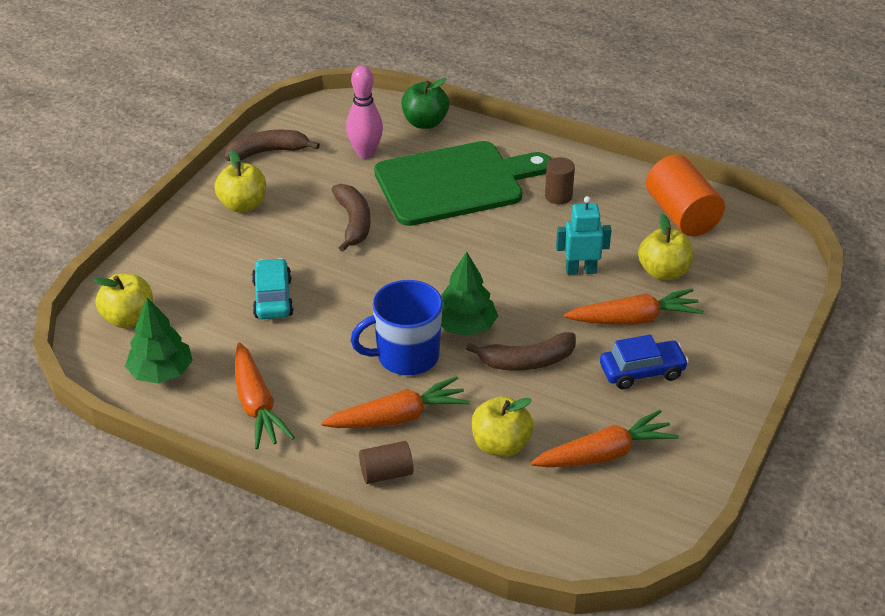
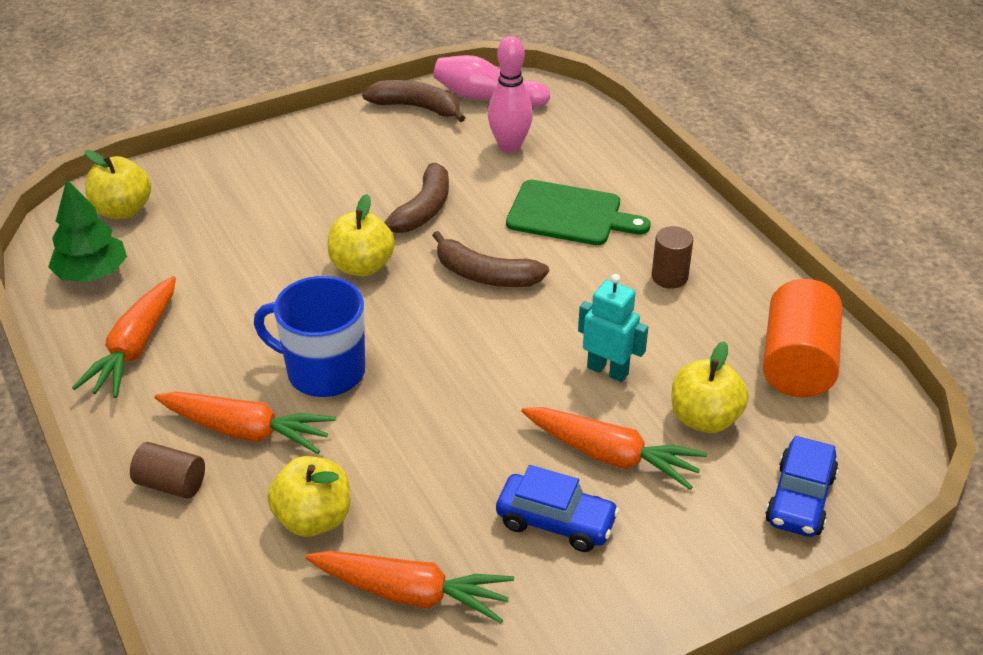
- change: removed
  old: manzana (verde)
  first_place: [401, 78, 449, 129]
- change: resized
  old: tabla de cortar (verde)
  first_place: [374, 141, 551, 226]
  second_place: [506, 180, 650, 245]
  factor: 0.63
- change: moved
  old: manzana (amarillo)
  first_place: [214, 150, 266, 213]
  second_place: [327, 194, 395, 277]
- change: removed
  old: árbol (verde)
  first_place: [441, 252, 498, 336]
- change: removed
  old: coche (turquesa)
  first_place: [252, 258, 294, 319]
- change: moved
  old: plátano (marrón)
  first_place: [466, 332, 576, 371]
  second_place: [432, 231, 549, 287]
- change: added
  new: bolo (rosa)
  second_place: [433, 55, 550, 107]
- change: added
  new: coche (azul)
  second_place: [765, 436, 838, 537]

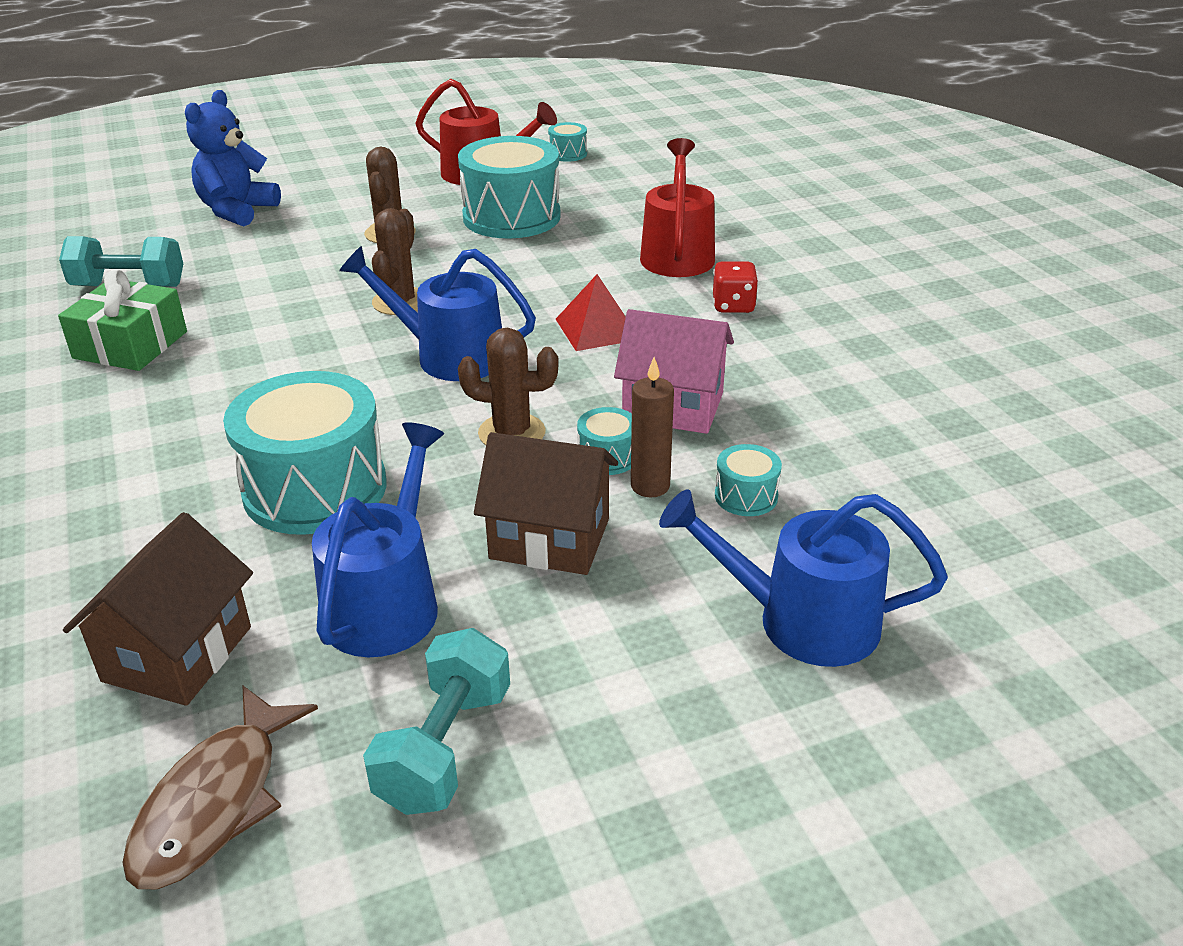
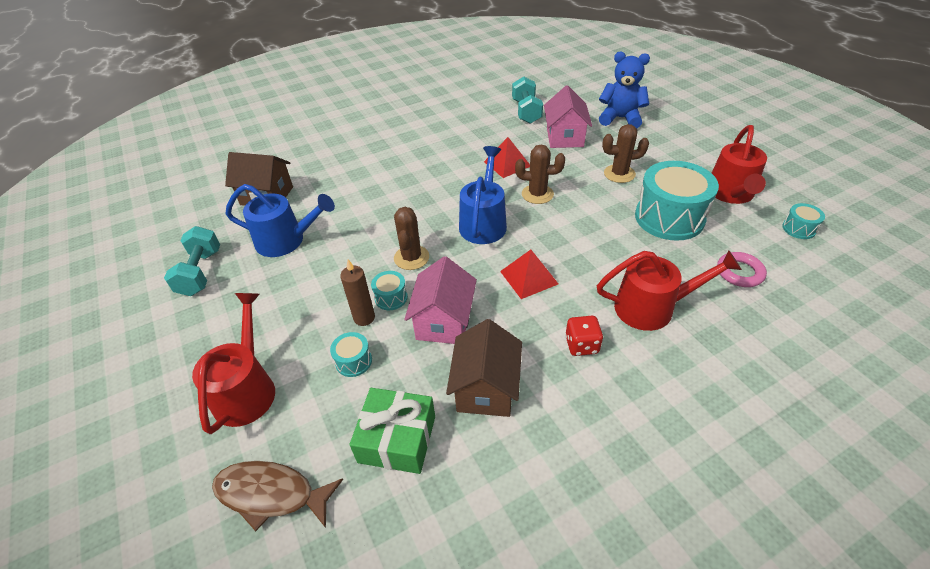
- change: moved
  old: regalo (verde)
  first_place: [58, 269, 187, 371]
  second_place: [350, 388, 435, 474]
- change: removed
  old: tambor (turquesa)
  first_place: [223, 371, 386, 535]
- change: moved
  old: casa (marrón)
  first_place: [474, 432, 618, 575]
  second_place: [446, 319, 522, 417]
- change: recoloured
  old: regadera (azul)
  new: regadera (rojo)
  first_place: [659, 489, 948, 667]
  second_place: [192, 293, 275, 434]
- change: turned
  old: mancuerna (turquesa)
  first_place: [363, 628, 510, 815]
  second_place: [164, 226, 220, 296]
  degrees: 75
- change: moved
  old: pez (marrón)
  first_place: [122, 685, 318, 889]
  second_place: [212, 461, 343, 531]
- change: added
  new: casa (rosa)
  second_place: [544, 85, 592, 148]
- change: added
  new: pirámide (rojo)
  second_place: [484, 137, 530, 178]
- change: added
  new: anillo (rosa)
  second_place: [717, 252, 767, 287]

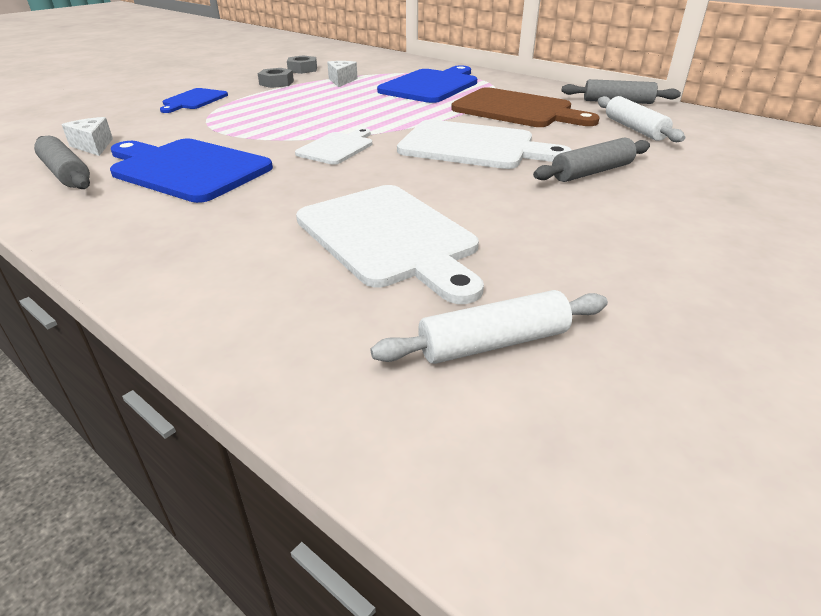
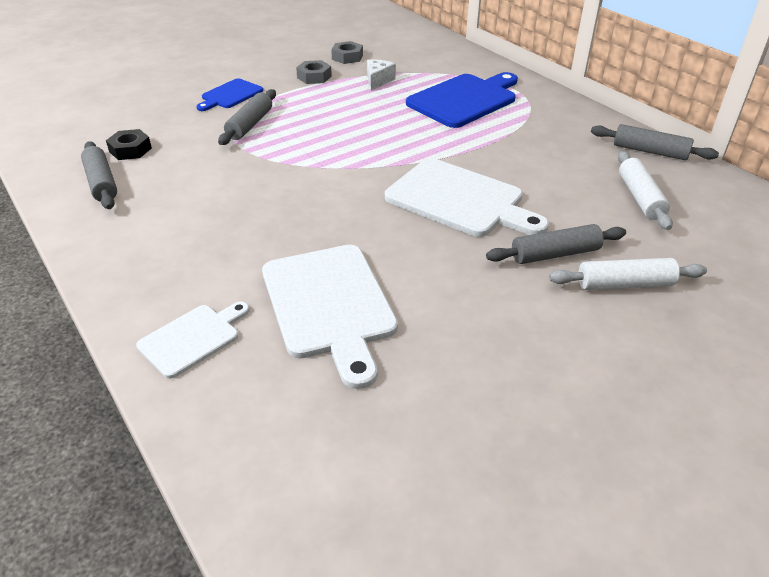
- change: removed
  old: tabla de cortar (marrón)
  first_place: [451, 87, 600, 127]
- change: replaced
  old: queso (blanco)
  new: tuerca (negro)
  first_place: [62, 117, 113, 156]
  second_place: [106, 129, 152, 160]
- change: moved
  old: tabla de cortar (blanco)
  first_place: [295, 128, 372, 165]
  second_place: [136, 301, 250, 379]
- change: removed
  old: tabla de cortar (azul)
  first_place: [110, 139, 273, 203]
- change: moved
  old: rodillo (blanco)
  first_place: [371, 290, 608, 364]
  second_place: [549, 258, 707, 290]
- change: added
  new: rodillo (gris)
  second_place: [218, 89, 276, 145]

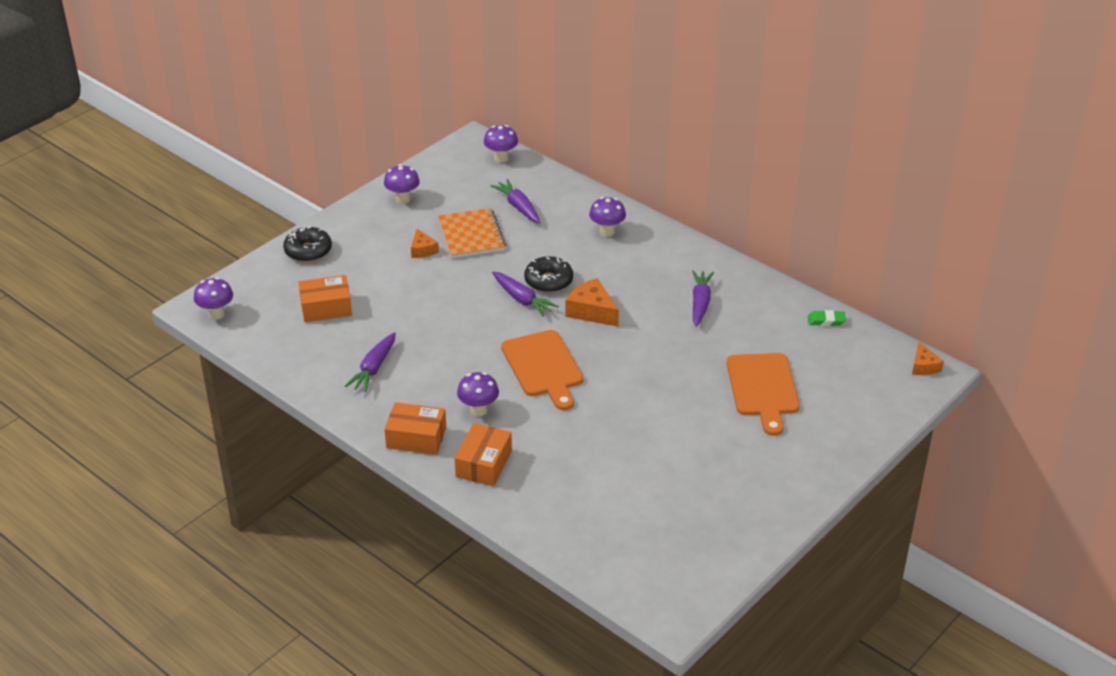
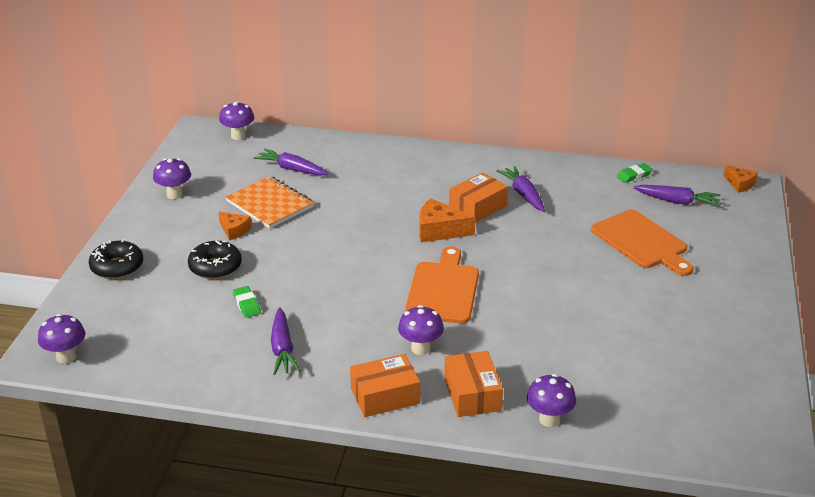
- change: moved
  old: seta (morado)
  first_place: [589, 197, 626, 237]
  second_place: [527, 374, 576, 427]
- change: moved
  old: rosquilla (negro)
  first_place: [524, 256, 573, 293]
  second_place: [188, 241, 242, 279]
- change: moved
  old: zanahoria (morado)
  first_place: [492, 271, 559, 317]
  second_place: [633, 185, 721, 207]
- change: moved
  old: caja (naranja)
  first_place: [298, 275, 352, 322]
  second_place: [449, 173, 508, 223]
- change: turned
  old: tabla de cortar (naranja)
  first_place: [501, 330, 583, 410]
  second_place: [405, 246, 479, 324]
  degrees: -120
- change: added
  new: goma de borrar (verde)
  second_place: [233, 286, 261, 318]

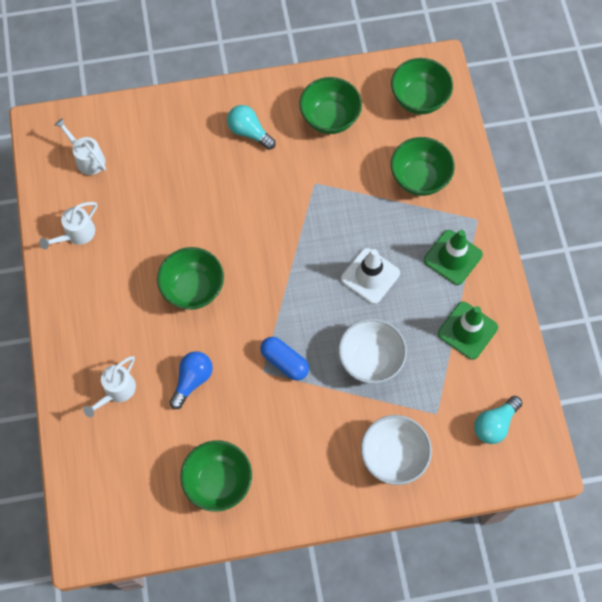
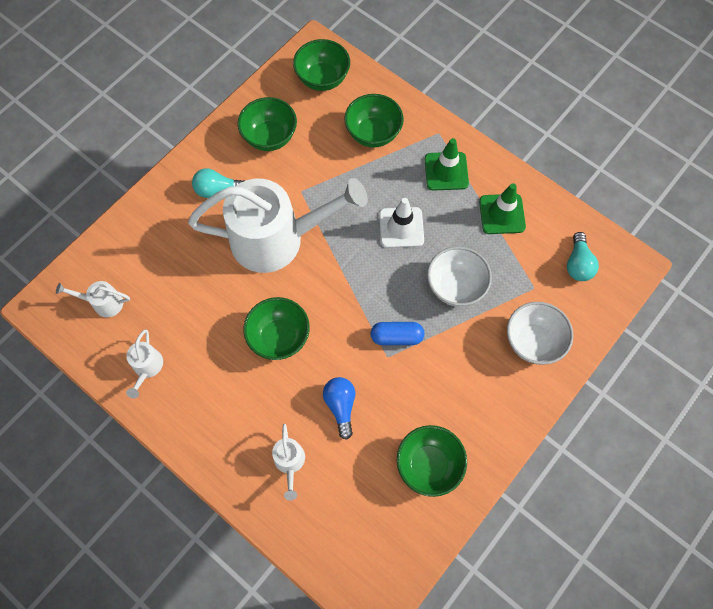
- change: added
  new: regadera (blanco)
  second_place: [188, 178, 368, 273]

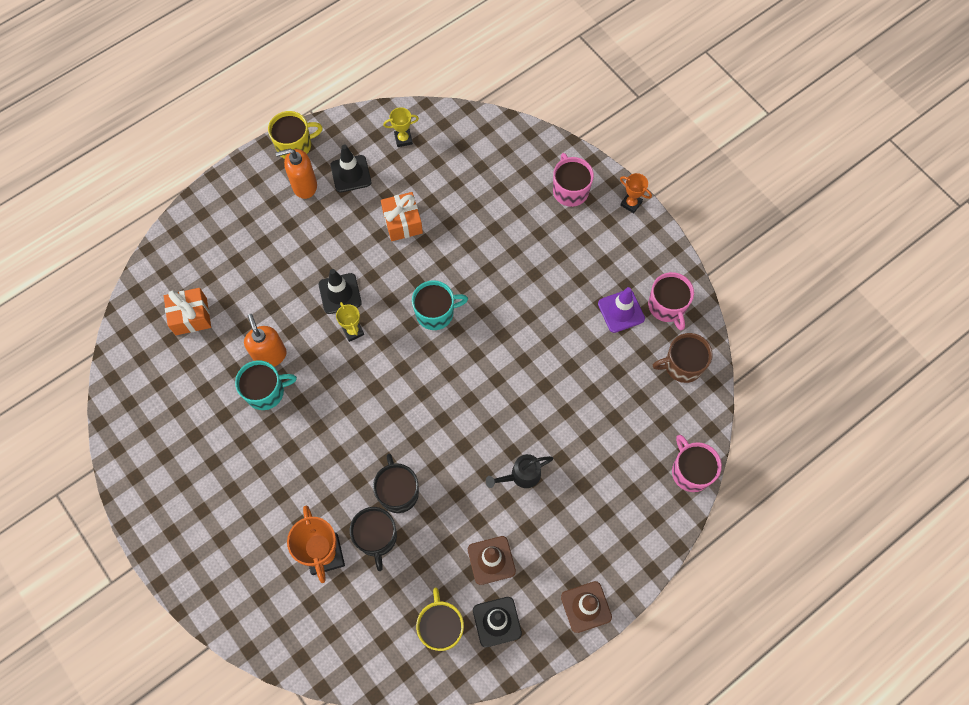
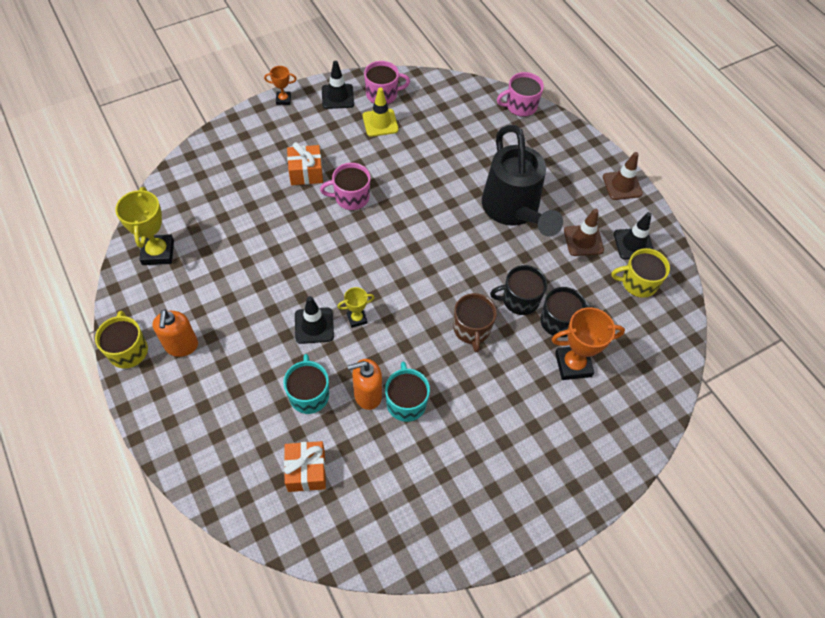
- change: resized
  old: trofeo (amarillo)
  first_place: [383, 107, 419, 147]
  second_place: [115, 187, 174, 265]
  factor: 1.82
- change: moved
  old: cono de tráfico (negro)
  first_place: [330, 145, 371, 193]
  second_place: [322, 61, 354, 109]
- change: moved
  old: taza (rosa)
  first_place: [553, 153, 594, 207]
  second_place: [320, 163, 370, 210]
- change: turned
  old: trofeo (naranja)
  first_place: [620, 173, 652, 213]
  second_place: [264, 66, 297, 105]
  degrees: 45
- change: moved
  old: regalo (naranja)
  first_place: [381, 192, 423, 241]
  second_place: [287, 142, 323, 185]
- change: moved
  old: taza (turquesa)
  first_place: [412, 280, 468, 330]
  second_place: [283, 354, 329, 414]
- change: recoloured
  old: cono de tráfico (morado)
  new: cono de tráfico (amarillo)
  first_place: [598, 287, 645, 333]
  second_place: [363, 87, 399, 137]
- change: moved
  old: taza (marrón)
  first_place: [653, 333, 713, 383]
  second_place: [453, 293, 497, 352]
- change: resized
  old: regadera (negro)
  first_place: [486, 454, 553, 488]
  second_place: [482, 125, 563, 237]
  factor: 2.33

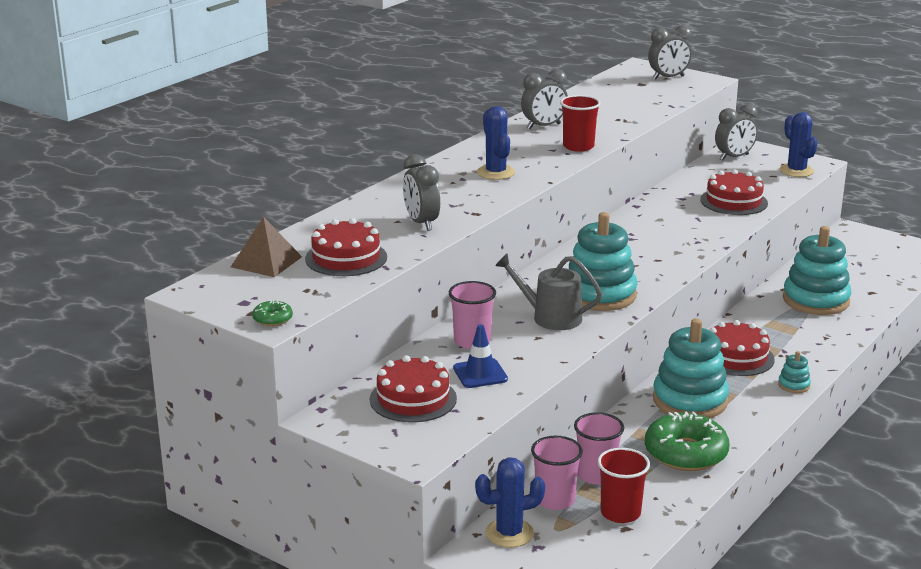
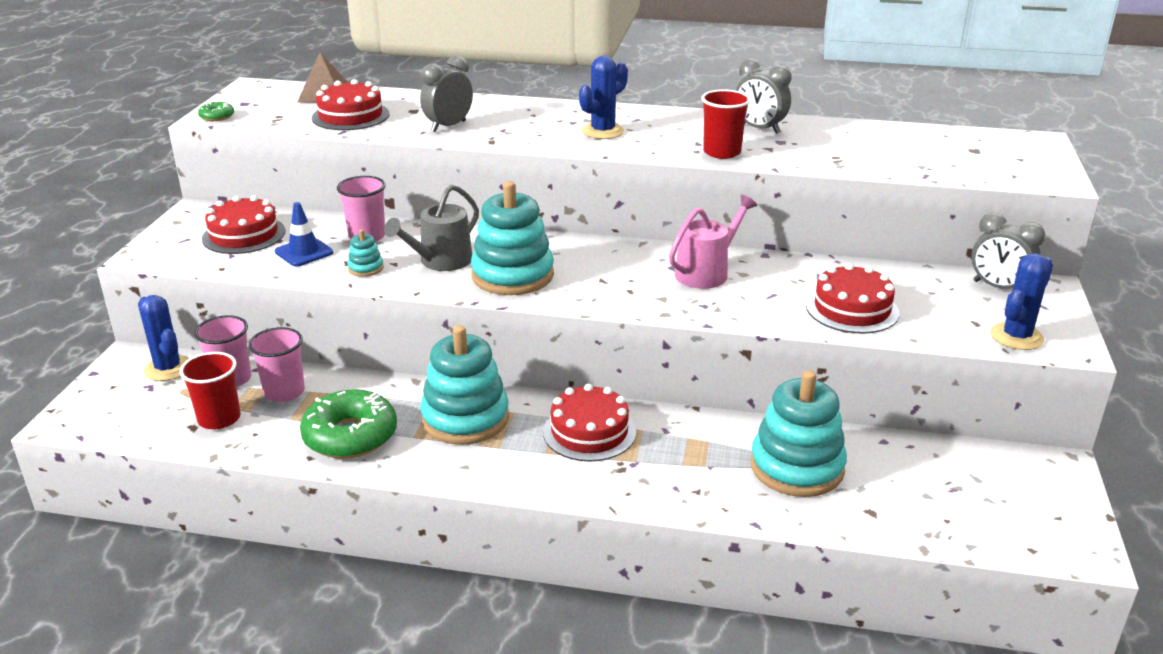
- change: removed
  old: despertador (gris)
  first_place: [648, 25, 692, 80]
- change: turned
  old: regadera (gris)
  first_place: [495, 253, 602, 330]
  second_place: [384, 184, 479, 271]
  degrees: -135
- change: moved
  old: juguete apilable (turquesa)
  first_place: [778, 351, 811, 393]
  second_place: [347, 229, 384, 277]
- change: added
  new: regadera (rosa)
  second_place: [669, 195, 757, 289]

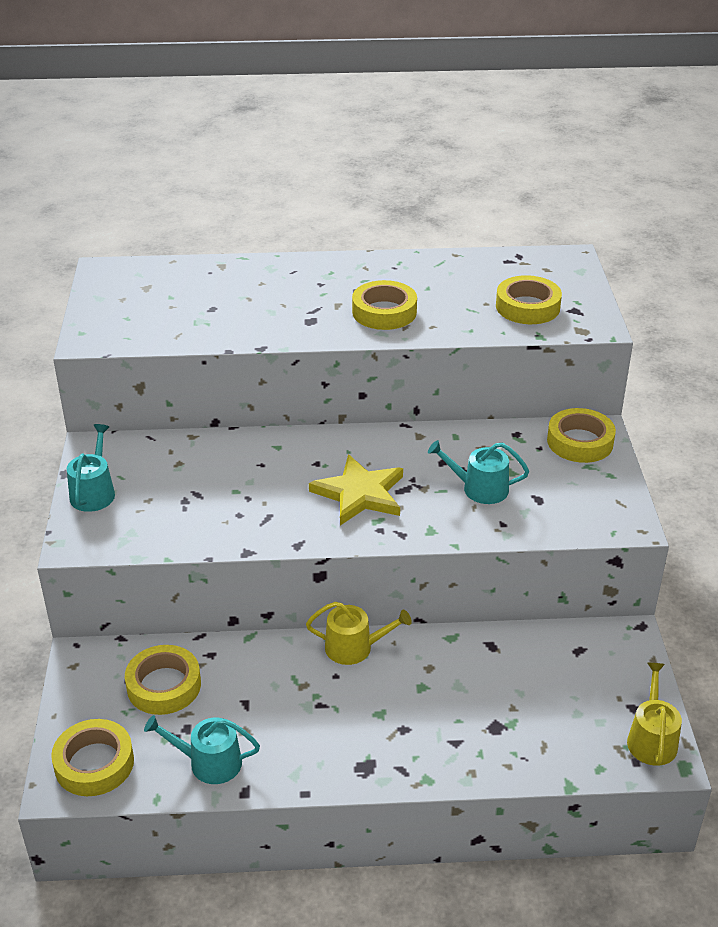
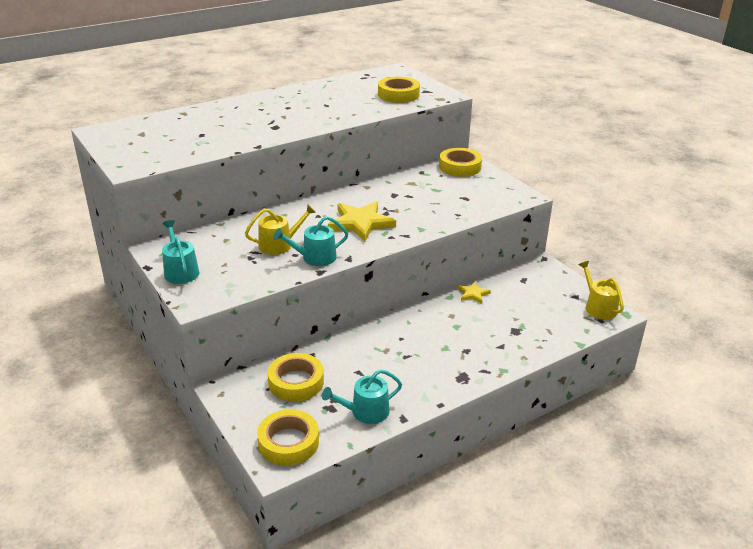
- change: removed
  old: cinta adhesiva (amarillo)
  first_place: [352, 280, 417, 330]
- change: moved
  old: regadera (turquesa)
  first_place: [428, 440, 529, 504]
  second_place: [274, 216, 348, 266]
- change: moved
  old: regadera (amarillo)
  first_place: [306, 602, 412, 665]
  second_place: [245, 205, 316, 255]
- change: added
  new: estrella (amarillo)
  second_place: [457, 282, 491, 304]

